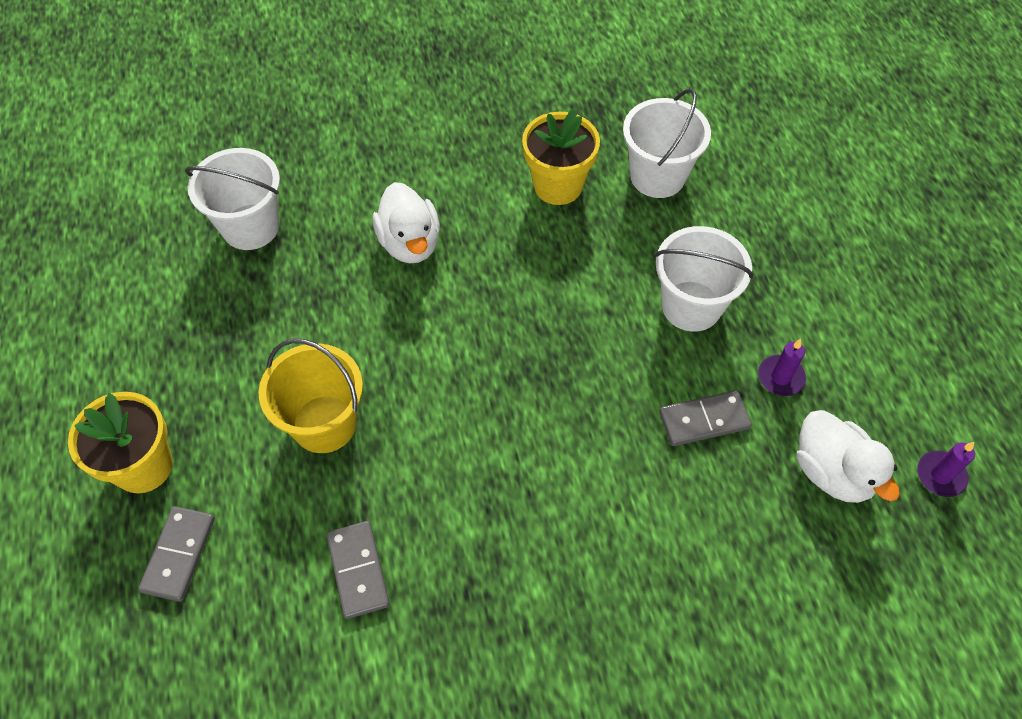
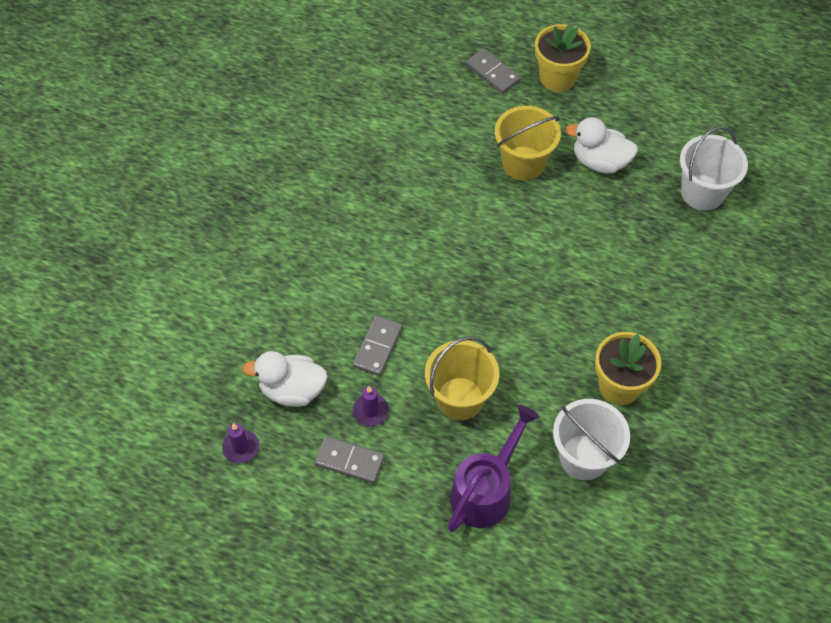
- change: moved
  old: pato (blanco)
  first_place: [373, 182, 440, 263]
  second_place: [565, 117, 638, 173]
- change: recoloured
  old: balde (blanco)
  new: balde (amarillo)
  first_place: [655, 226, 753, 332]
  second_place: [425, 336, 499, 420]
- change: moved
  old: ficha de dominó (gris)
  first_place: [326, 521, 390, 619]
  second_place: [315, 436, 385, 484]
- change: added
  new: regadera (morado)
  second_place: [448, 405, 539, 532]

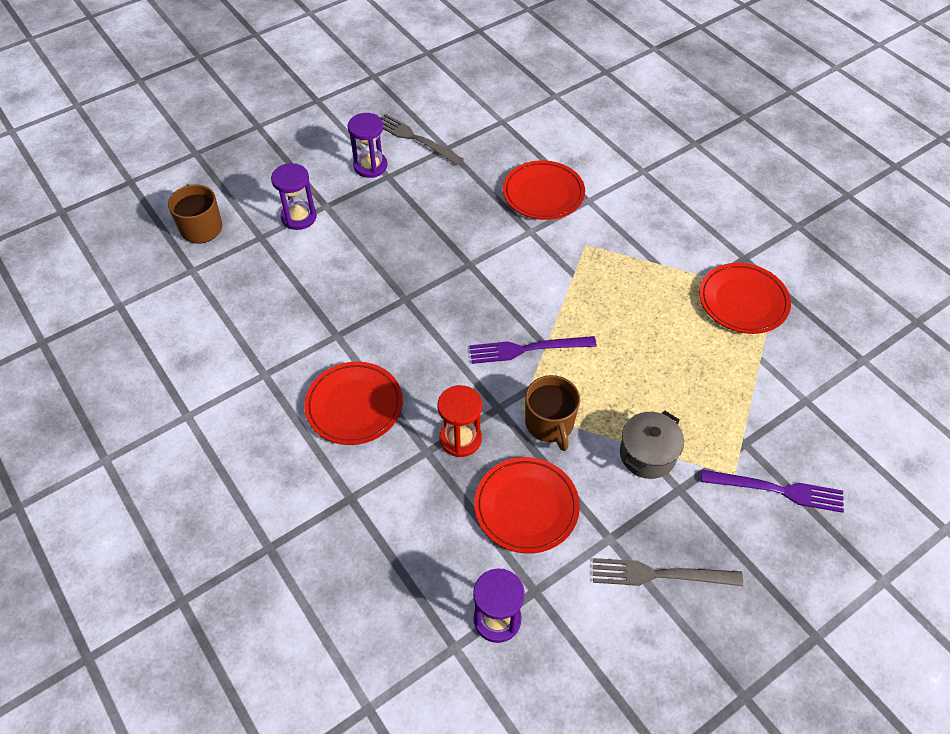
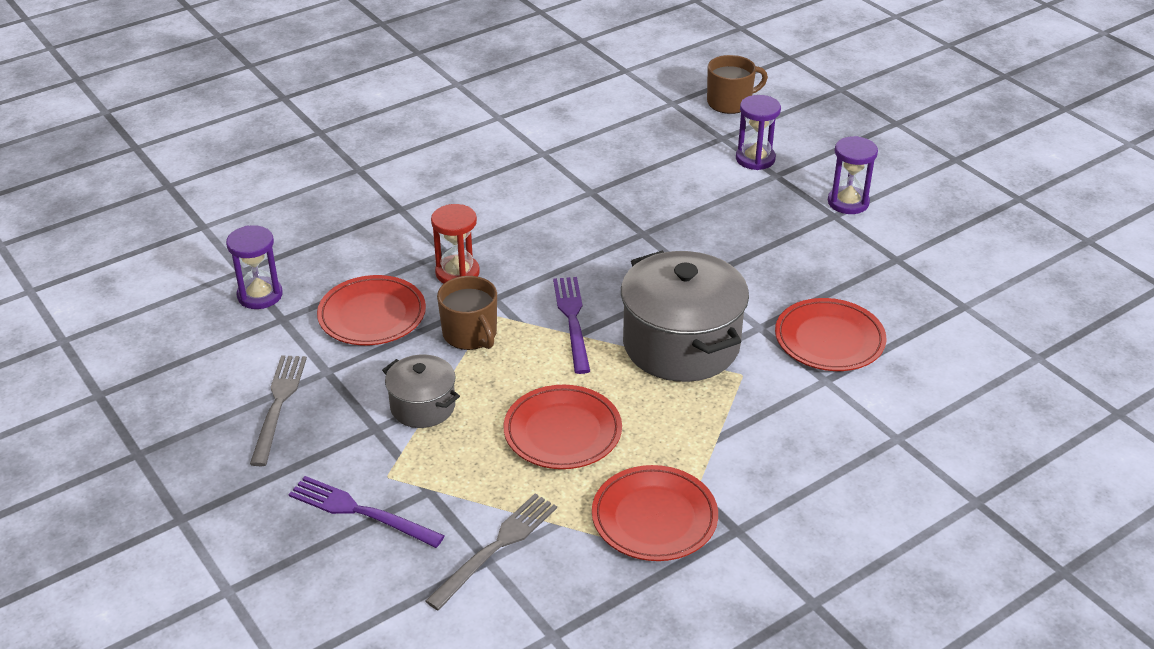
- change: moved
  old: tenedor (gris)
  first_place: [380, 114, 464, 165]
  second_place: [425, 494, 557, 610]
- change: moved
  old: plato (rojo)
  first_place: [304, 362, 403, 445]
  second_place: [503, 385, 622, 469]
- change: turned
  old: taza (marrón)
  first_place: [525, 375, 580, 451]
  second_place: [437, 276, 497, 350]
  degrees: -105
- change: turned
  old: tenedor (morado)
  first_place: [701, 470, 844, 513]
  second_place: [289, 476, 445, 548]
  degrees: 105
- change: added
  new: olla (gris)
  second_place: [621, 251, 749, 382]

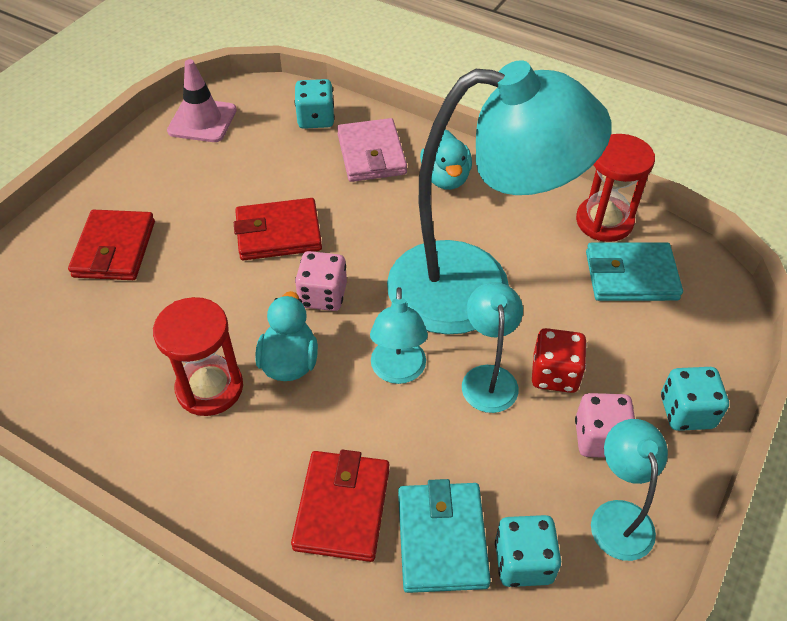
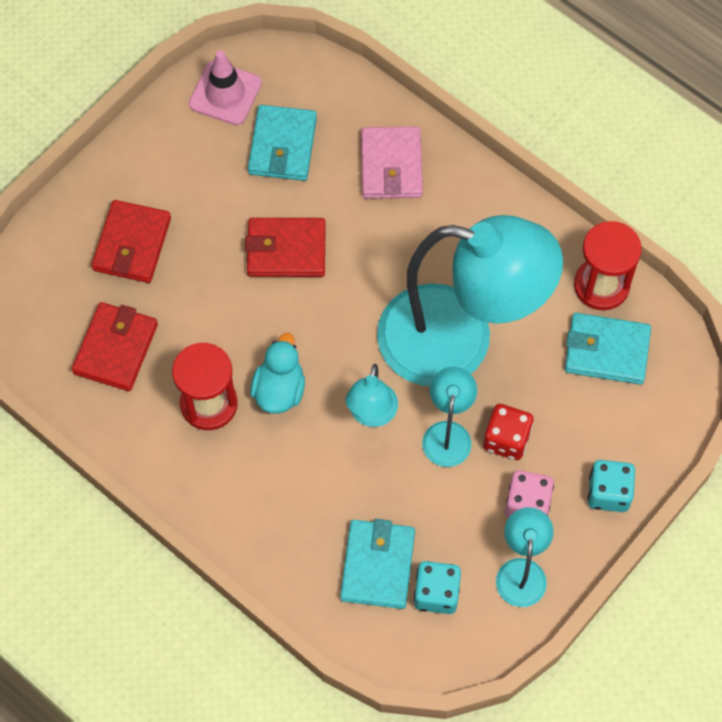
- change: removed
  old: dado (turquesa)
  first_place: [295, 79, 335, 129]
- change: removed
  old: pato (turquesa)
  first_place: [420, 130, 472, 190]
- change: removed
  old: dado (rosa)
  first_place: [295, 251, 347, 311]
- change: moved
  old: cartera (rojo)
  first_place: [291, 450, 390, 562]
  second_place: [72, 302, 158, 391]
- change: added
  new: cartera (turquesa)
  second_place: [248, 105, 317, 181]

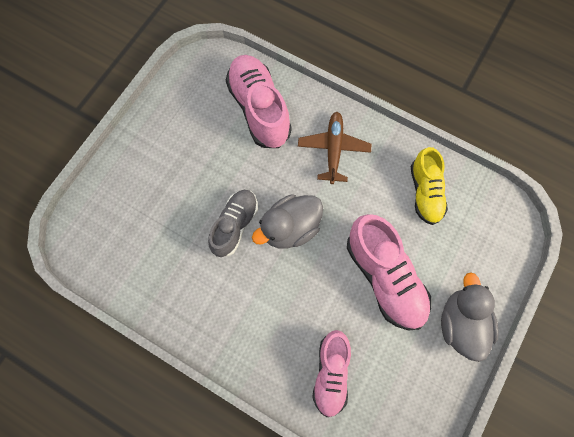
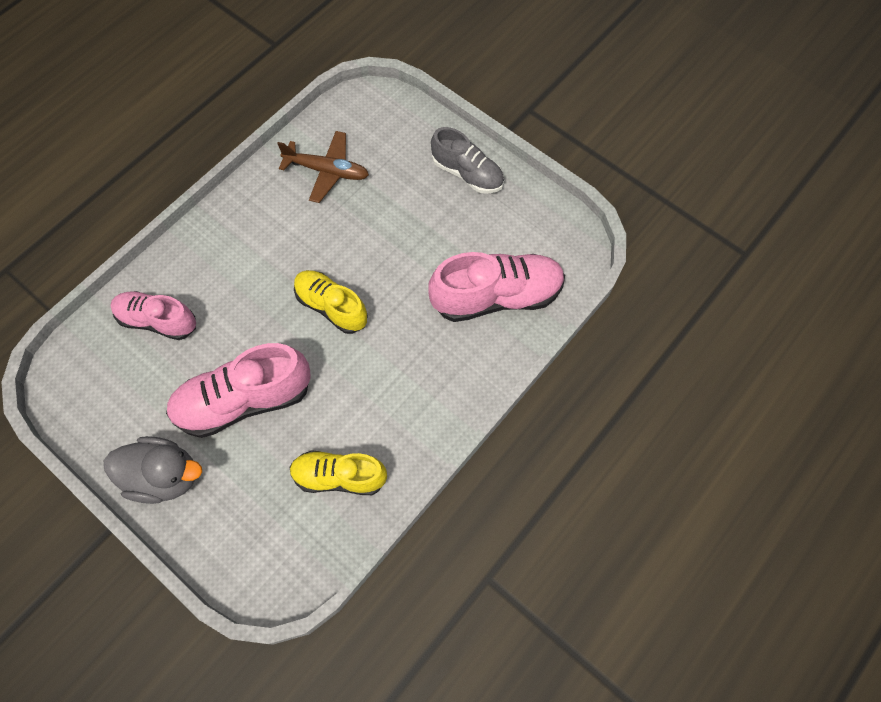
- change: moved
  old: avión (marrón)
  first_place: [298, 112, 371, 184]
  second_place: [277, 131, 369, 203]
- change: moved
  old: zapato (gris)
  first_place: [208, 190, 258, 257]
  second_place: [431, 127, 504, 194]
- change: replaced
  old: pato (gris)
  new: zapato (amarillo)
  first_place: [252, 194, 323, 249]
  second_place: [294, 270, 368, 334]

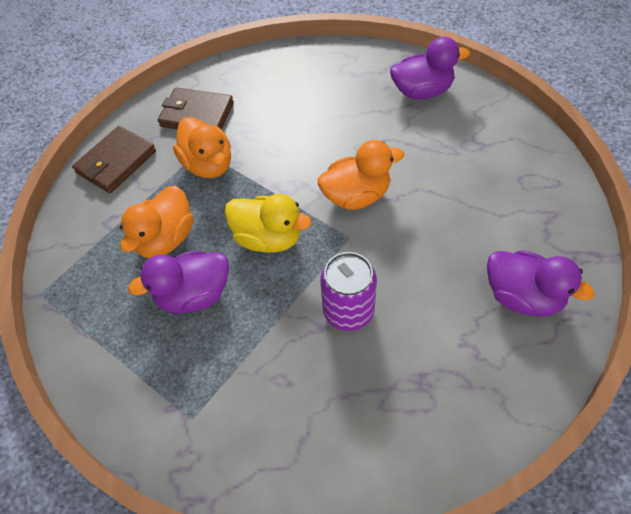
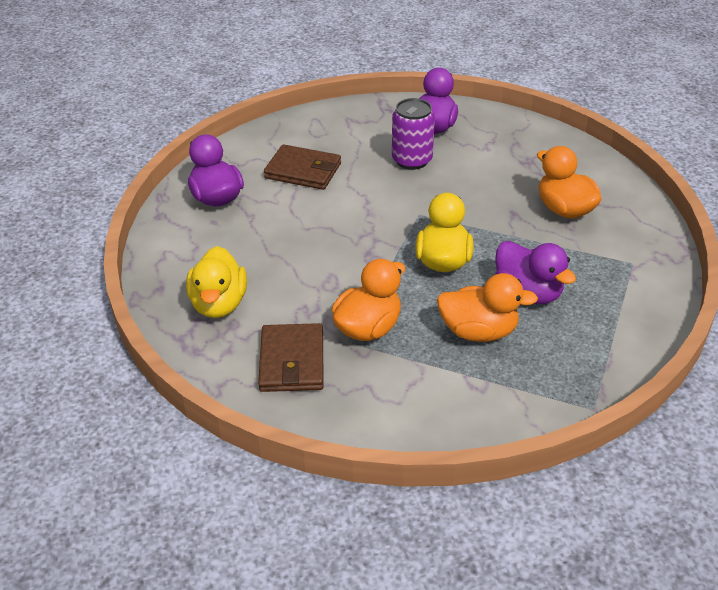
- change: moved
  old: cartera (marrón)
  first_place: [72, 126, 156, 193]
  second_place: [264, 144, 341, 190]
- change: moved
  old: pato (naranja)
  first_place: [317, 140, 404, 210]
  second_place: [537, 146, 602, 219]
- change: moved
  old: lata (morado)
  first_place: [320, 252, 377, 331]
  second_place: [392, 98, 435, 170]
- change: added
  new: pato (amarillo)
  second_place: [186, 246, 247, 318]

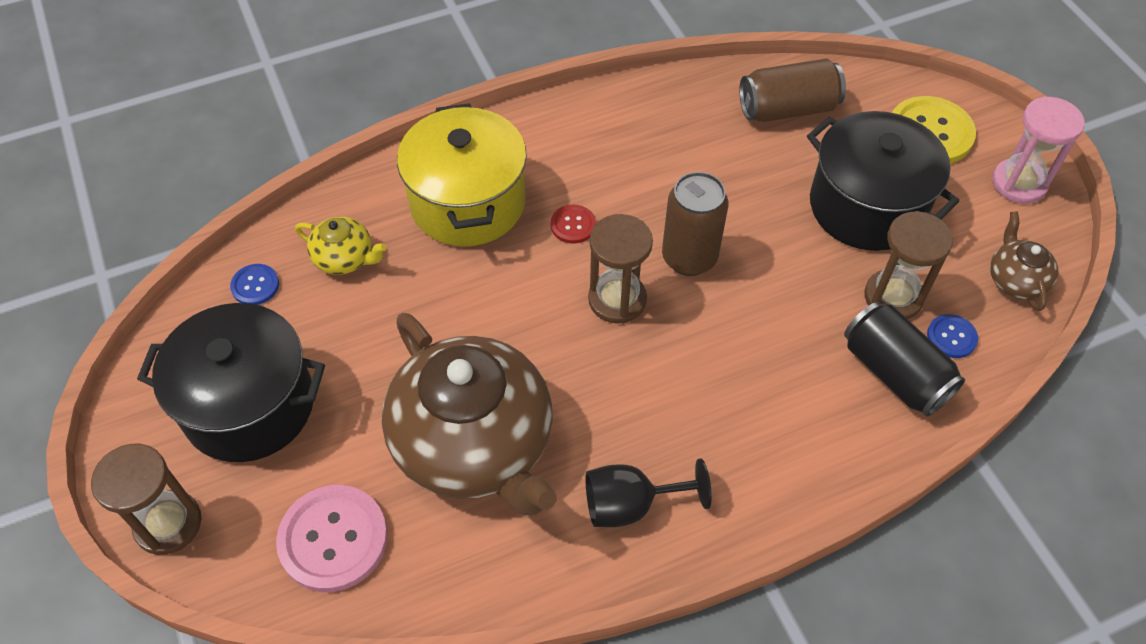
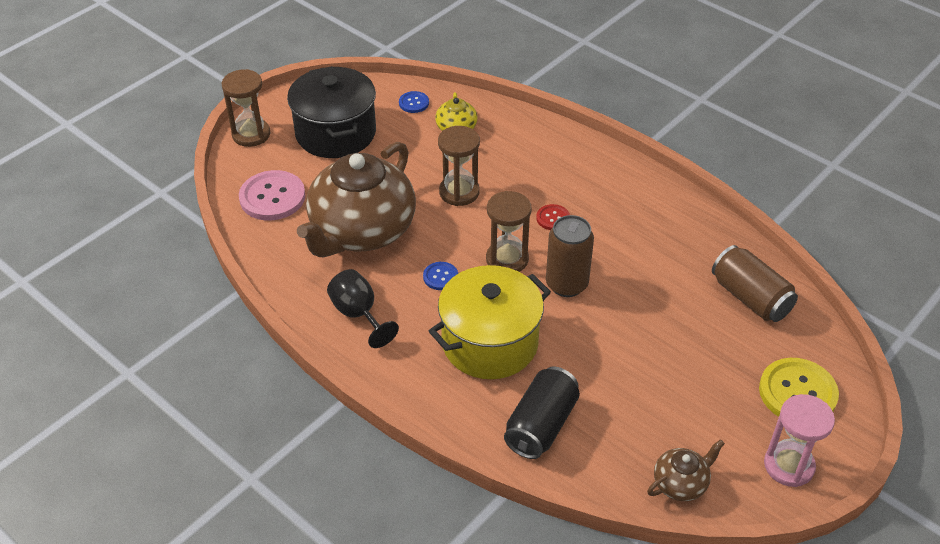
- change: moved
  old: olla (amarillo)
  first_place: [397, 103, 527, 247]
  second_place: [429, 265, 551, 379]
- change: removed
  old: olla (negro)
  first_place: [807, 111, 959, 251]
- change: moved
  old: reloj de arena (marrón)
  first_place: [864, 211, 953, 319]
  second_place: [438, 126, 480, 206]
- change: moved
  old: botón (azul)
  first_place: [927, 314, 978, 358]
  second_place: [423, 262, 458, 290]

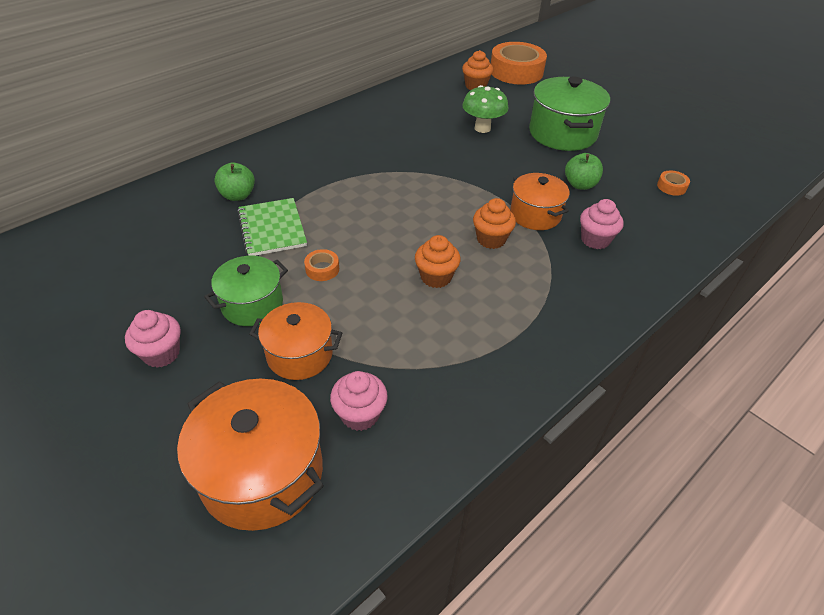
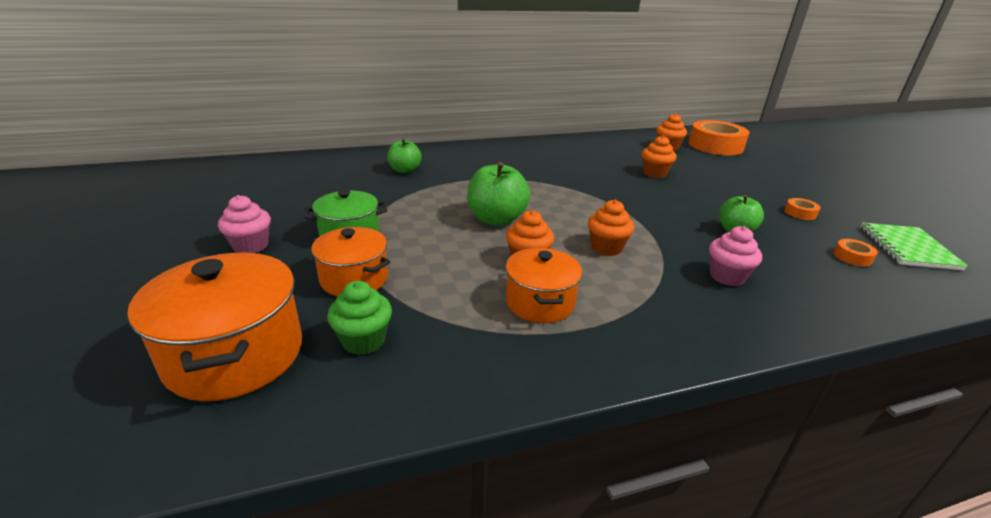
- change: removed
  old: olla (verde)
  first_place: [529, 76, 610, 151]
- change: replaced
  old: seta (verde)
  new: magdalena (naranja)
  first_place: [462, 85, 508, 133]
  second_place: [642, 135, 677, 178]
- change: moved
  old: olla (naranja)
  first_place: [510, 173, 570, 230]
  second_place: [506, 248, 582, 323]
- change: moved
  old: cuaderno (verde)
  first_place: [237, 198, 307, 256]
  second_place: [860, 223, 968, 270]
- change: moved
  old: cinta adhesiva (naranja)
  first_place: [304, 249, 339, 281]
  second_place: [785, 198, 821, 220]
- change: recoloured
  old: magdalena (rosa)
  new: magdalena (verde)
  first_place: [330, 371, 388, 431]
  second_place: [327, 281, 392, 355]
- change: added
  new: manzana (verde)
  second_place: [467, 162, 530, 226]

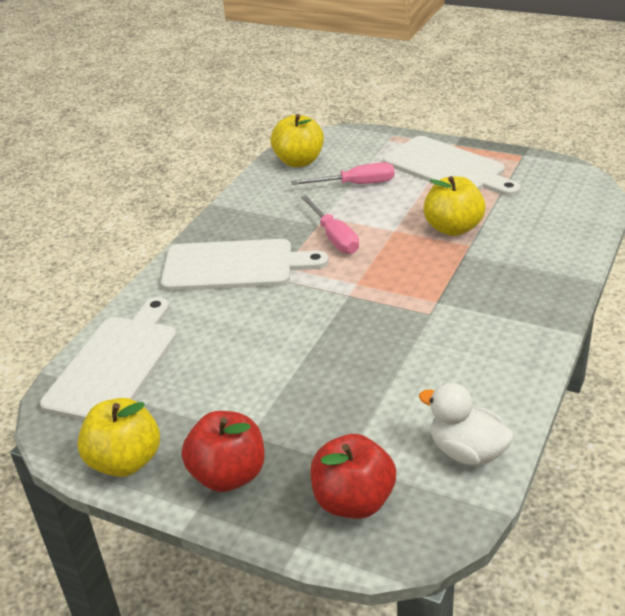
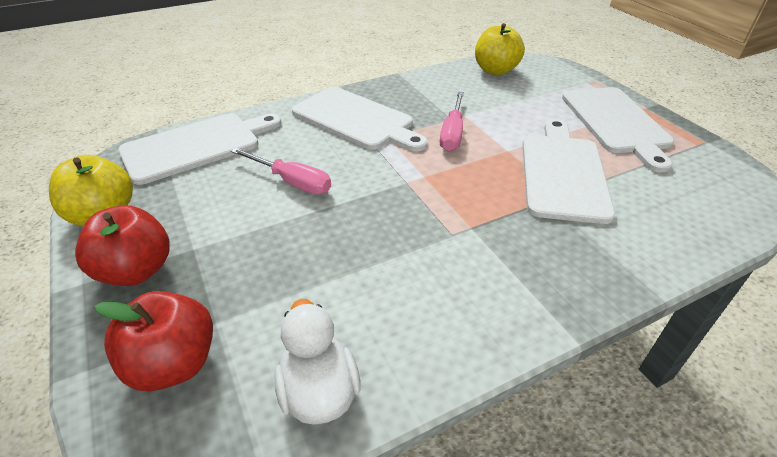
- change: moved
  old: destornillador (rosa)
  first_place: [291, 162, 394, 185]
  second_place: [230, 148, 331, 195]
- change: replaced
  old: manzana (amarillo)
  new: tabla de cortar (blanco)
  first_place: [423, 176, 485, 236]
  second_place: [522, 119, 615, 224]

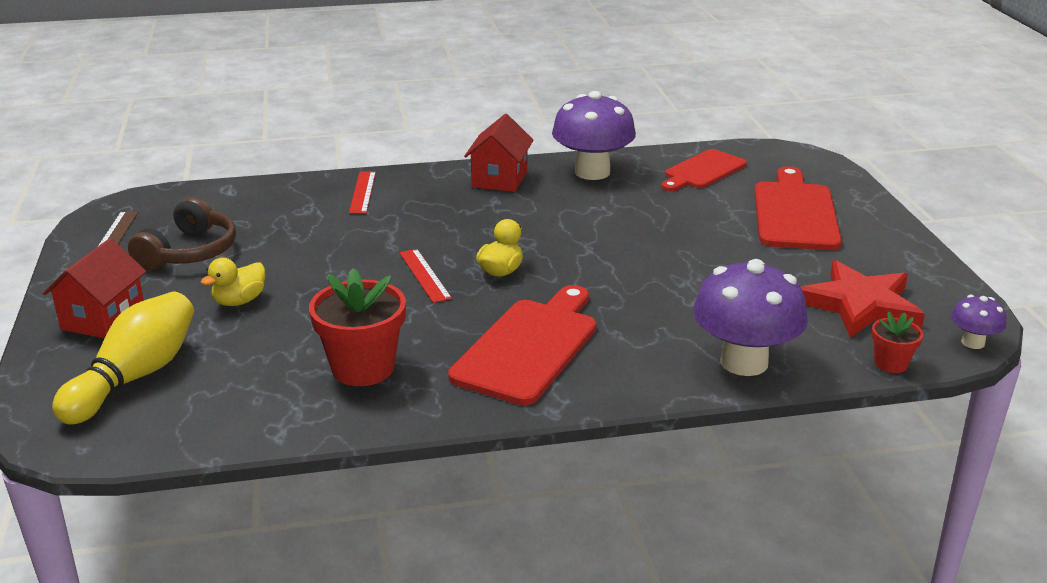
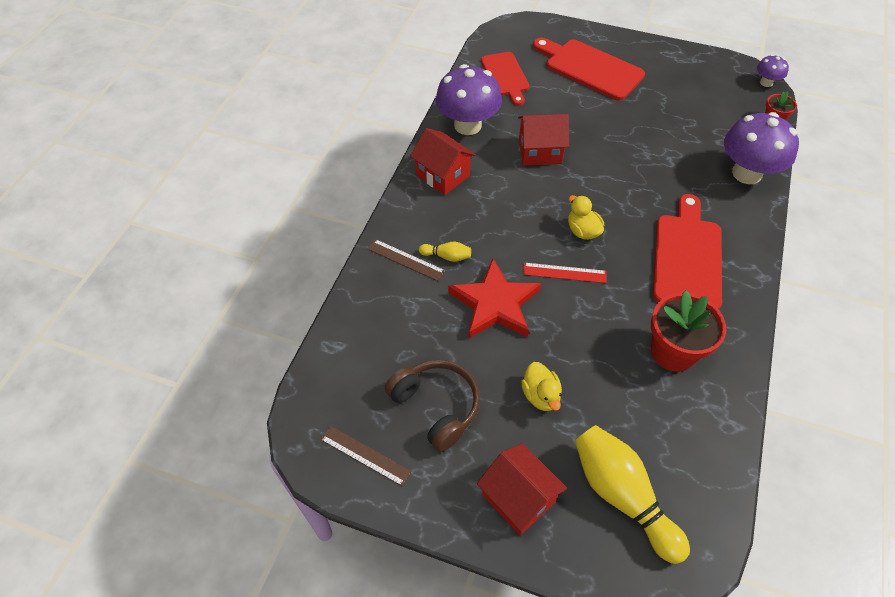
- change: recoloured
  old: regla (rojo)
  new: regla (marrón)
  first_place: [349, 172, 376, 214]
  second_place: [368, 239, 445, 281]
- change: moved
  old: estrella (rojo)
  first_place: [801, 260, 925, 338]
  second_place: [448, 258, 541, 339]
- change: turned
  old: tabla de cortar (rojo)
  first_place: [448, 285, 596, 405]
  second_place: [653, 194, 722, 309]
  degrees: 45
- change: added
  new: casa (rojo)
  second_place: [518, 114, 569, 165]
- change: added
  new: bolo (amarillo)
  second_place: [419, 242, 471, 262]

